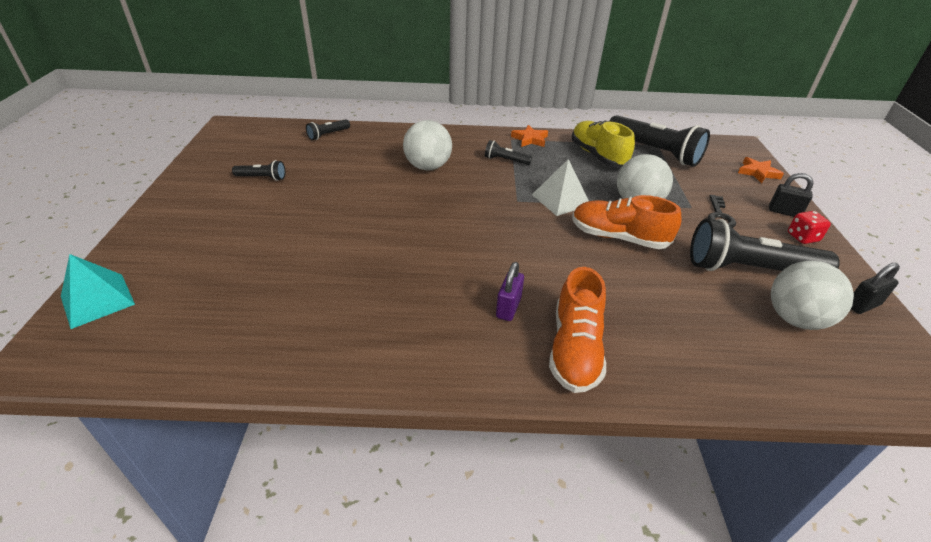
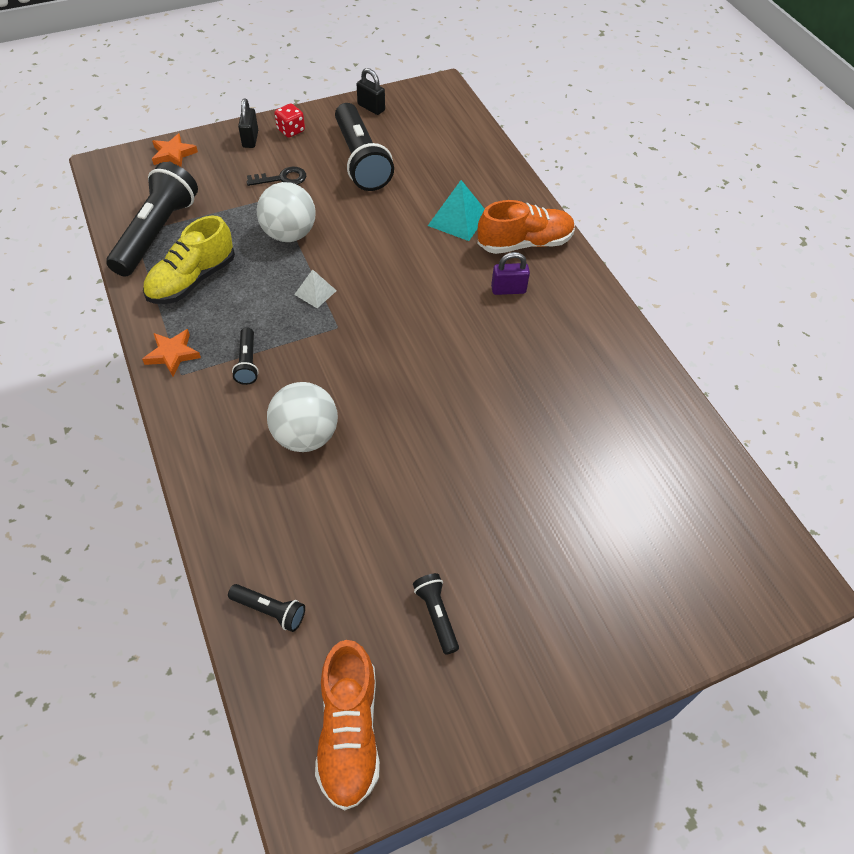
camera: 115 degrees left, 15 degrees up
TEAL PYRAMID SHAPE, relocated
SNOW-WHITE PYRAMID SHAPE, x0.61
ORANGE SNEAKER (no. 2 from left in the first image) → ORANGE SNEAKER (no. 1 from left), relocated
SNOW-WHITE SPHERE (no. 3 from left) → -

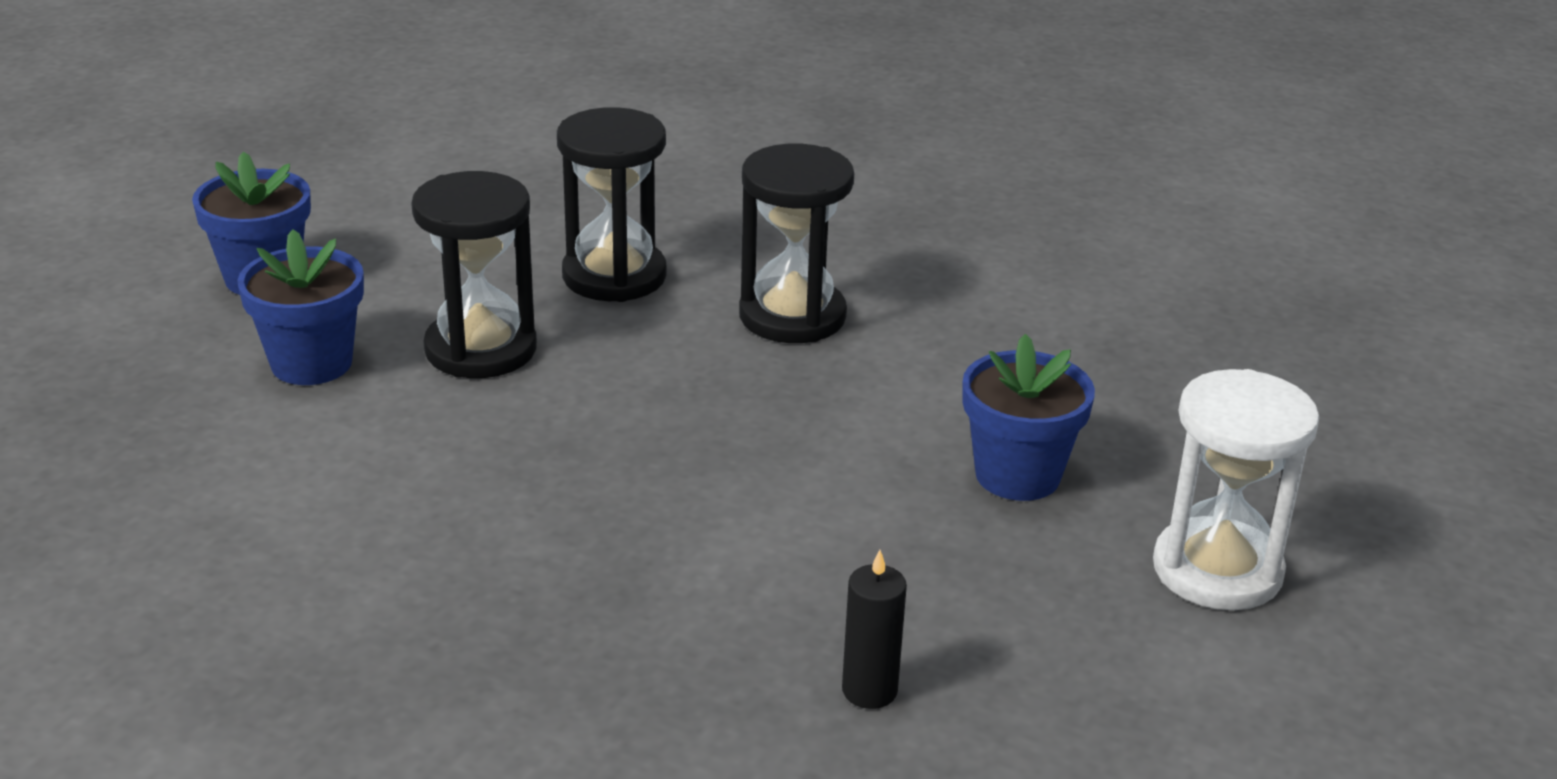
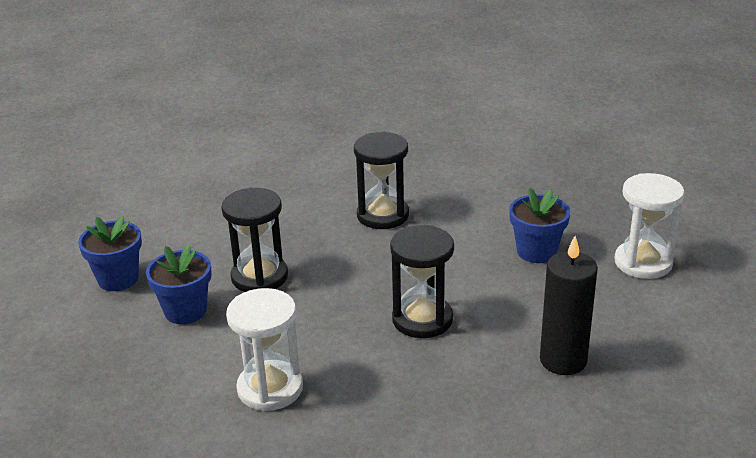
camera: 25 degrees left, 0 degrees up
JET-BLACK SAND TIMER (no. 2 from left in the first image) → JET-BLACK SAND TIMER (no. 3 from left), relocated
JET-BLACK PILLAR CANDLE, x1.84
- → SNOW-WHITE SAND TIMER (no. 1 from left)

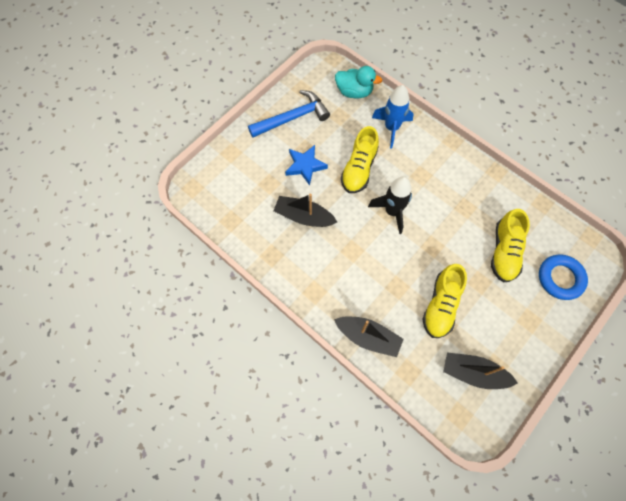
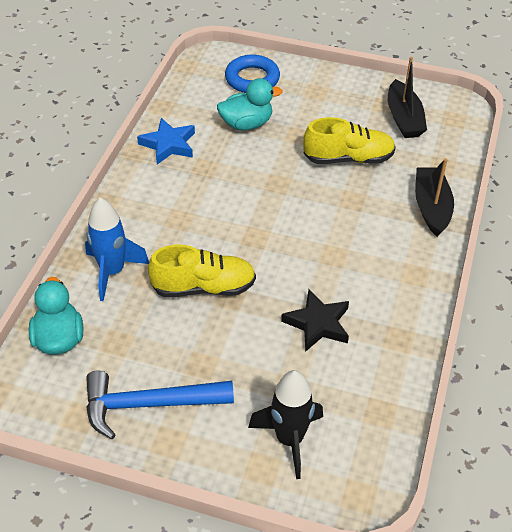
camera: 115 degrees left, 20 degrees down
ROYAL BLUE HAMMER, 45 degrees counterclockwise
JET-BLACK TOY BOAT (no. 1 from left) → JET-BLACK FIVE-POINTED STAR
ROYAL BLUE FIVE-POINTED STAR, relocated
JET-BLACK ROCKET, relocated
YELLOW SNEAKER (no. 3 from left) → TEAL RUBBER DUCK (no. 2 from left)

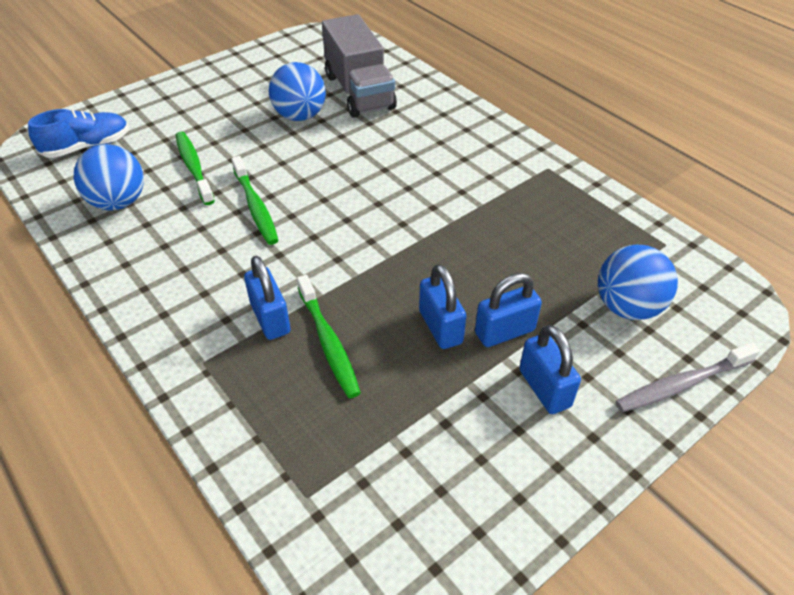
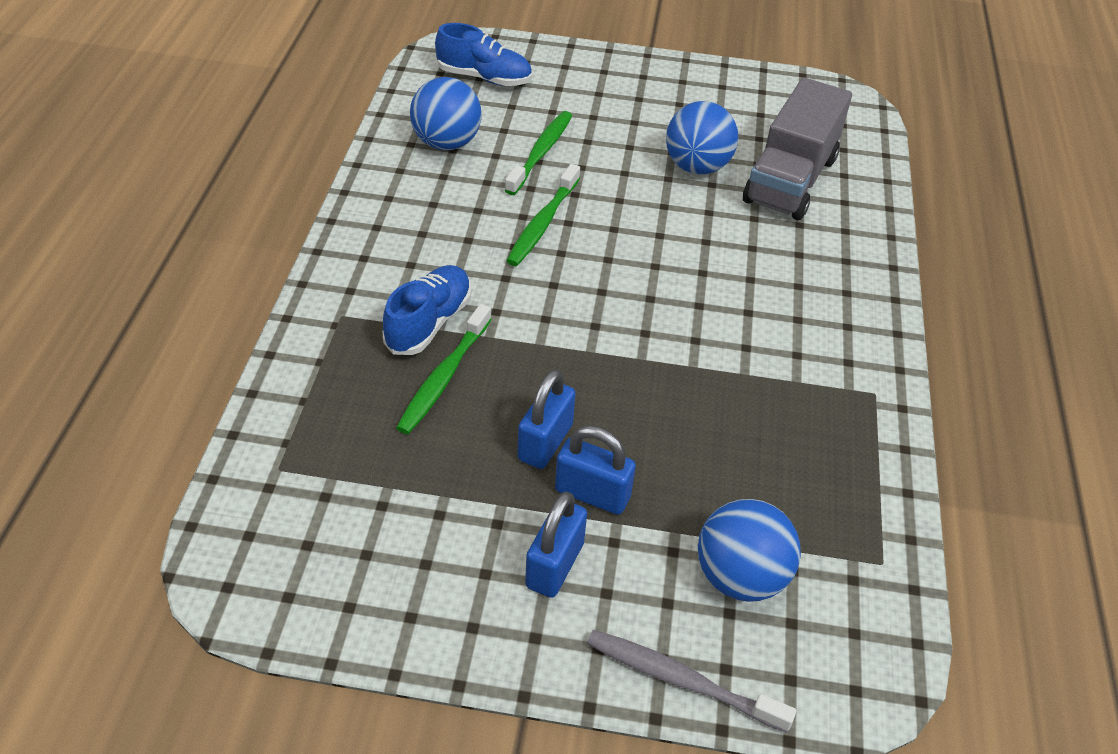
camera: 45 degrees right, 0 degrees up
ROYAL BLUE LOCK (no. 1 from left) → ROYAL BLUE SNEAKER (no. 1 from left)

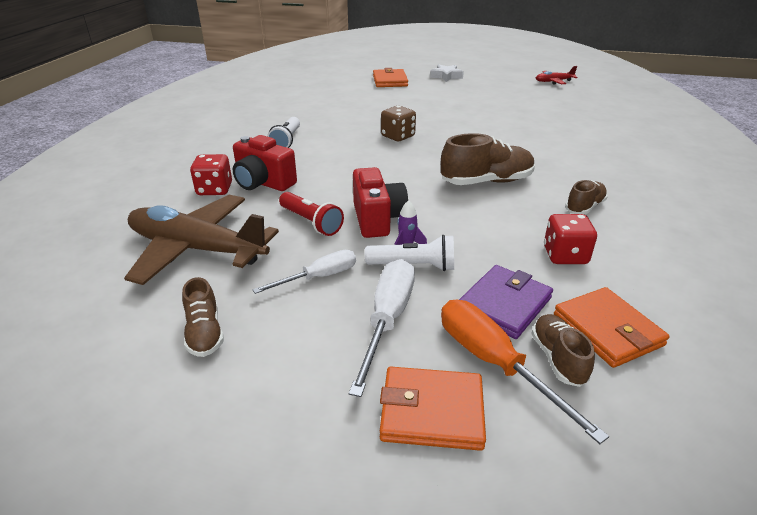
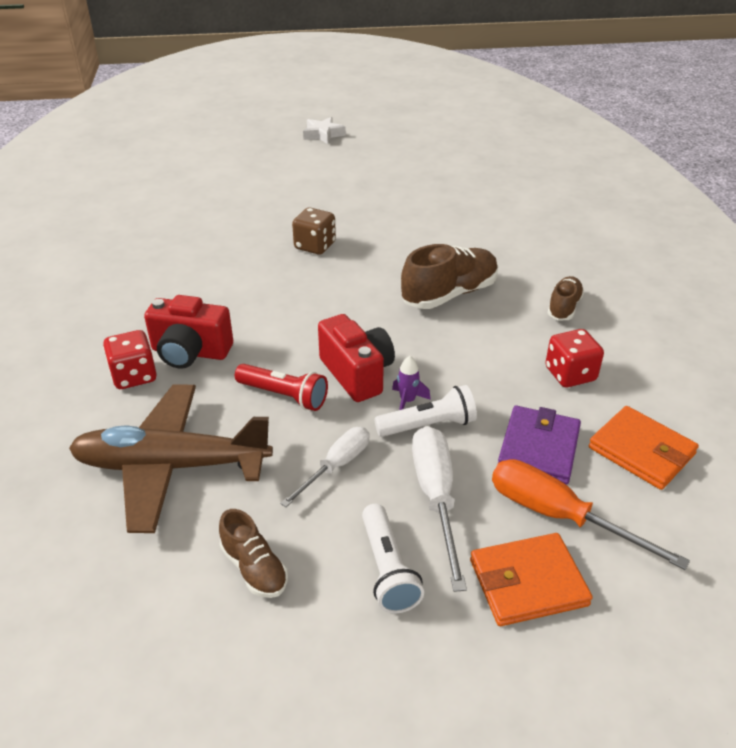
camera: 20 degrees left, 5 degrees up
SNOW-WHITE POCKET TORCH (no. 1 from left), relocated
ORANGE WALLET (no. 1 from left) → -
BROWN SNEAKER (no. 3 from left) → -
CRIMSON TOY PLANE → -

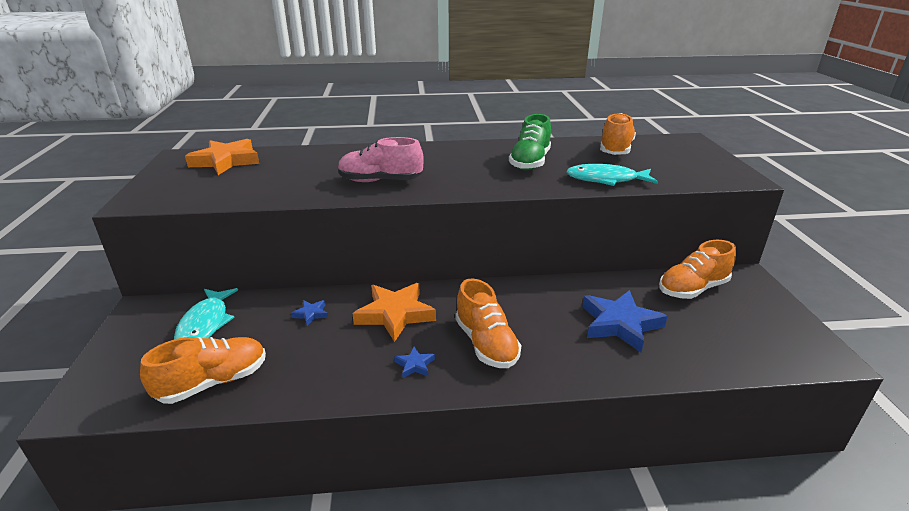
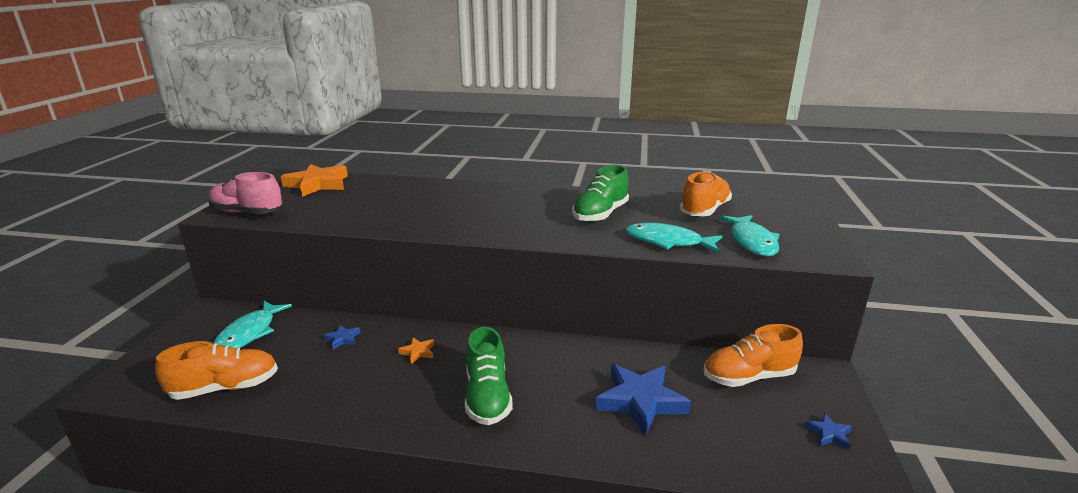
camera: 15 degrees right, 5 degrees down
ROSE-PINK SNEAKER, relocated
ORANGE FIVE-POINTED STAR (no. 2 from left), x0.45
ROYAL BLUE FIVE-POINTED STAR (no. 2 from left in the first image) → ROYAL BLUE FIVE-POINTED STAR (no. 3 from left), relocated
ORANGE SNEAKER (no. 2 from left) → LEAF-GREEN SNEAKER (no. 1 from left)
- → TEAL FISH FIGURE (no. 3 from left)

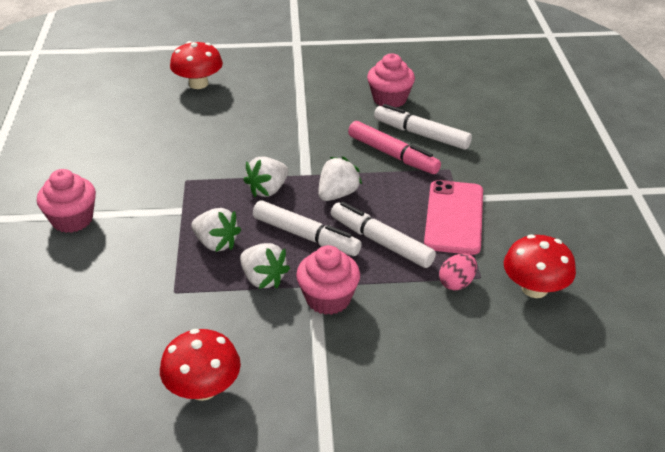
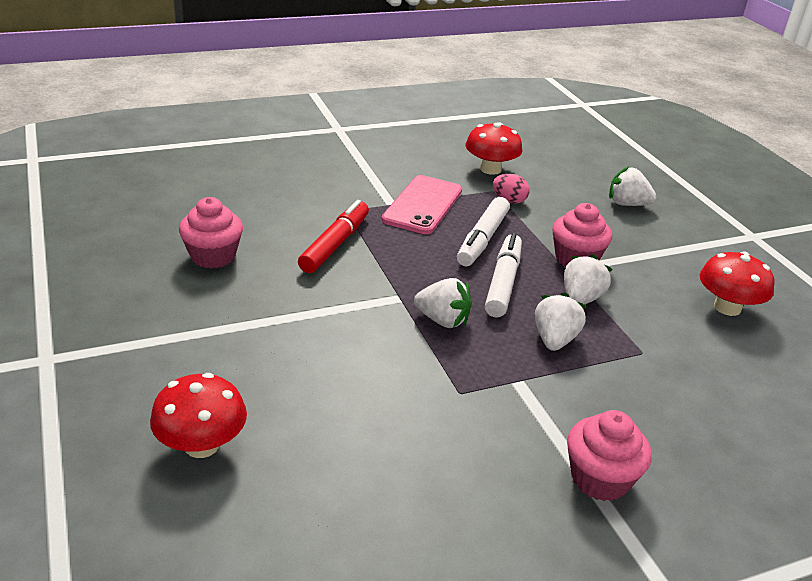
camera: 110 degrees left, 5 degrees down
SNOW-WHITE TOY STRAWBERRY (no. 4 from left), relocated
ROSE-PINK MARKER → CRIMSON MARKER
SNOW-WHITE MARKER (no. 3 from left) → -
ROSE-PINK SMARTPHONE, 60 degrees counterclockwise

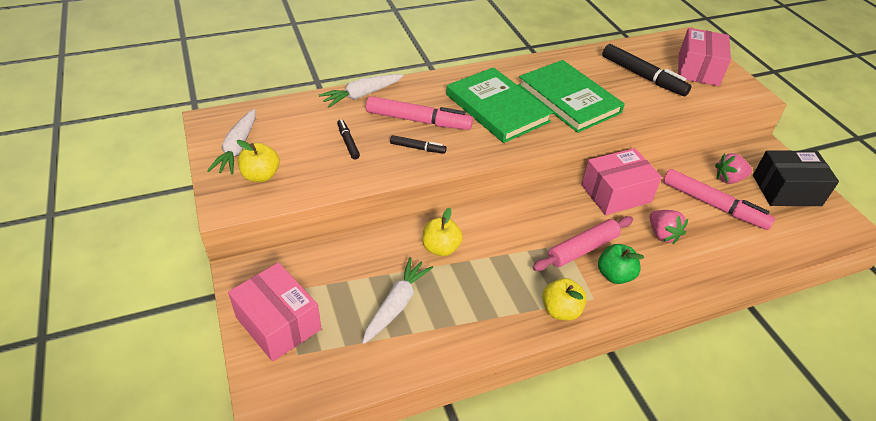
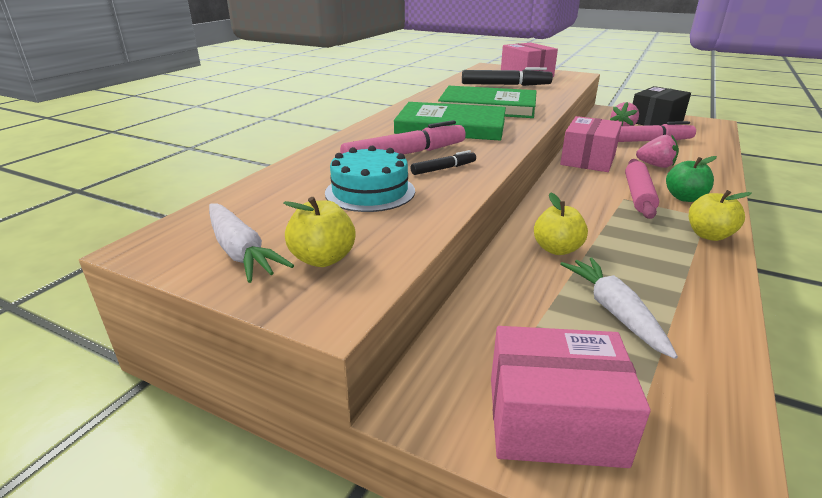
camera: 40 degrees left, 15 degrees down
SNOW-WHITE CARROT (no. 2 from left) → -
JET-BLACK MARKER (no. 1 from left) → TEAL LAYER CAKE

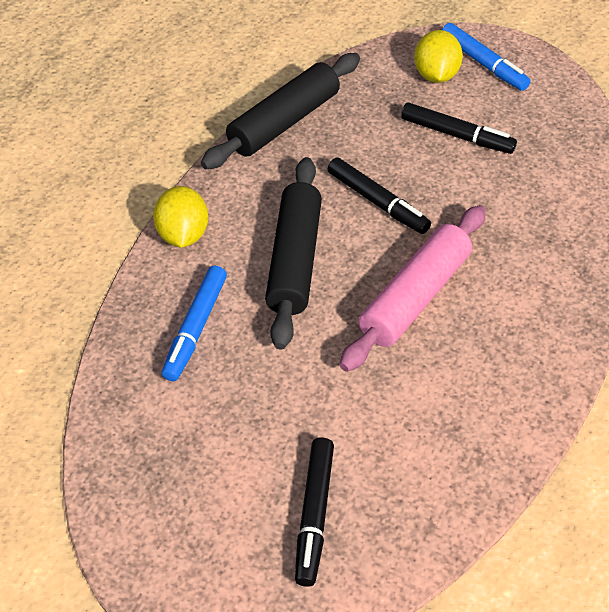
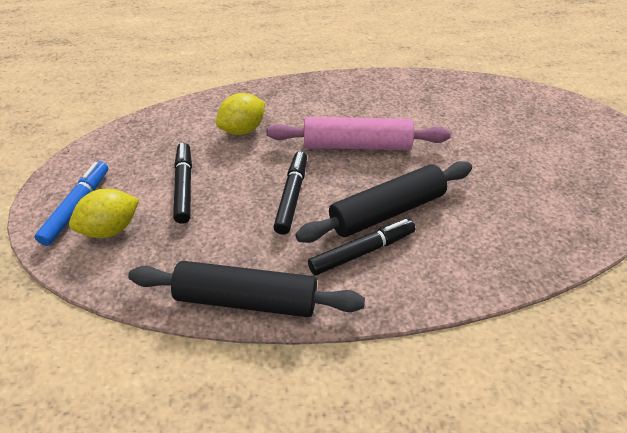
camera: 125 degrees left, 5 degrees down
YELLOW CITRUS FRUIT (no. 1 from left in the first image) → YELLOW CITRUS FRUIT (no. 2 from left), relocated
ROYAL BLUE MARKER (no. 1 from left) → -
JET-BLACK MARKER (no. 1 from left in the first image) → JET-BLACK MARKER (no. 3 from left), relocated

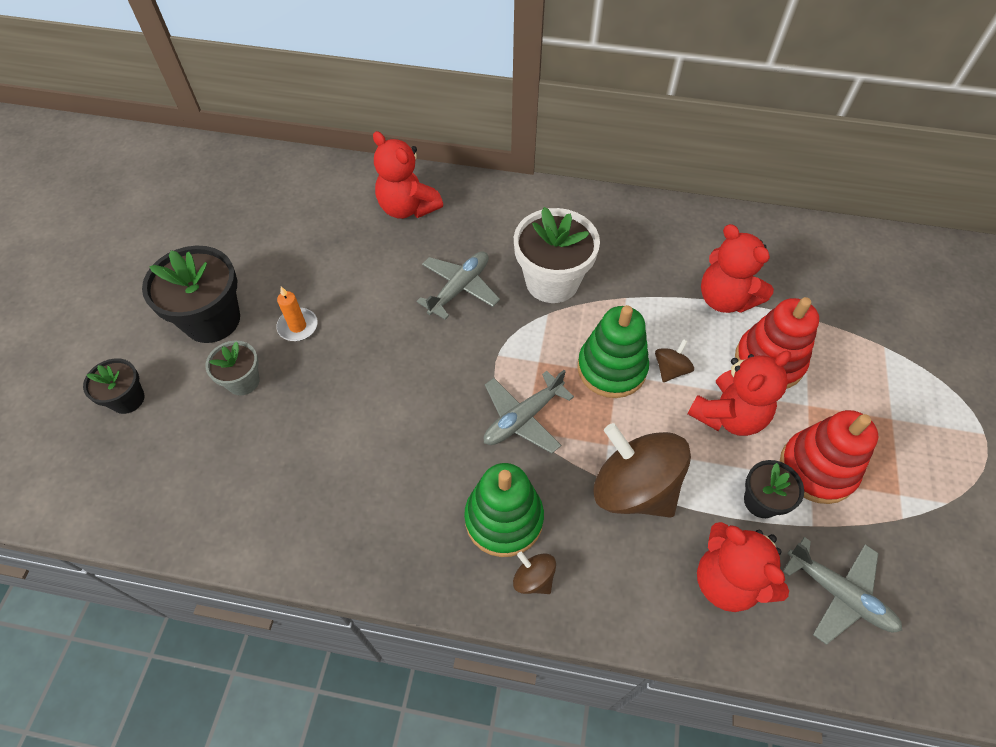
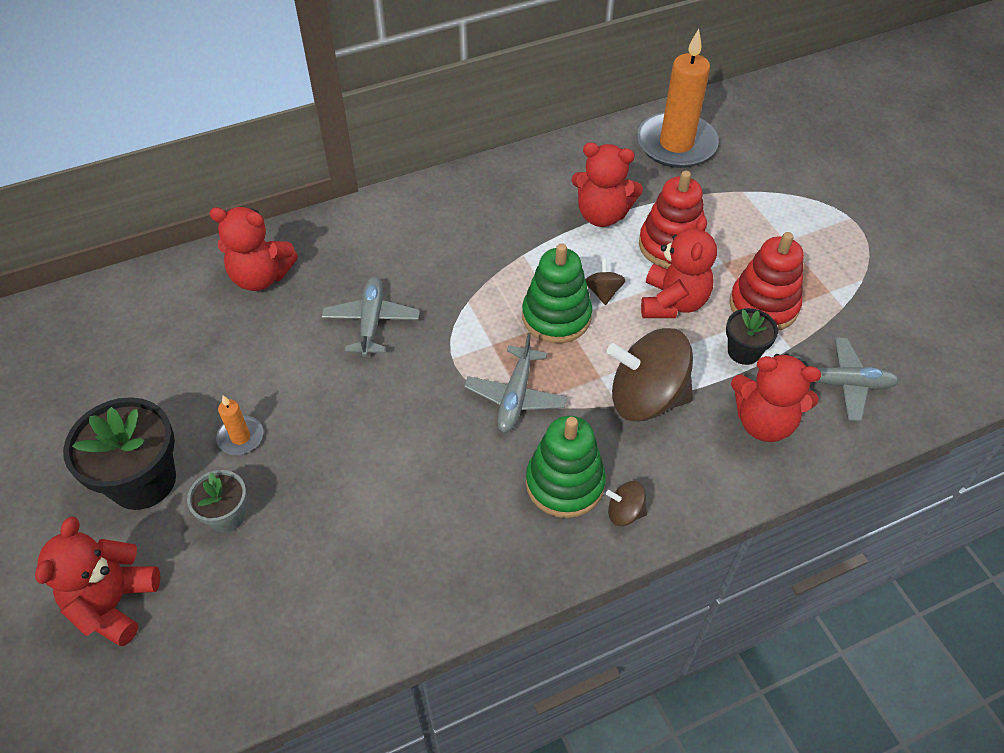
camera: 35 degrees left, 5 degrees down
JET-BLACK POTTED PLANT (no. 1 from left) → CRIMSON TEDDY BEAR (no. 1 from left)
SNOW-WHITE POTTED PLANT → -
- → ORANGE PILLAR CANDLE (no. 2 from left)

